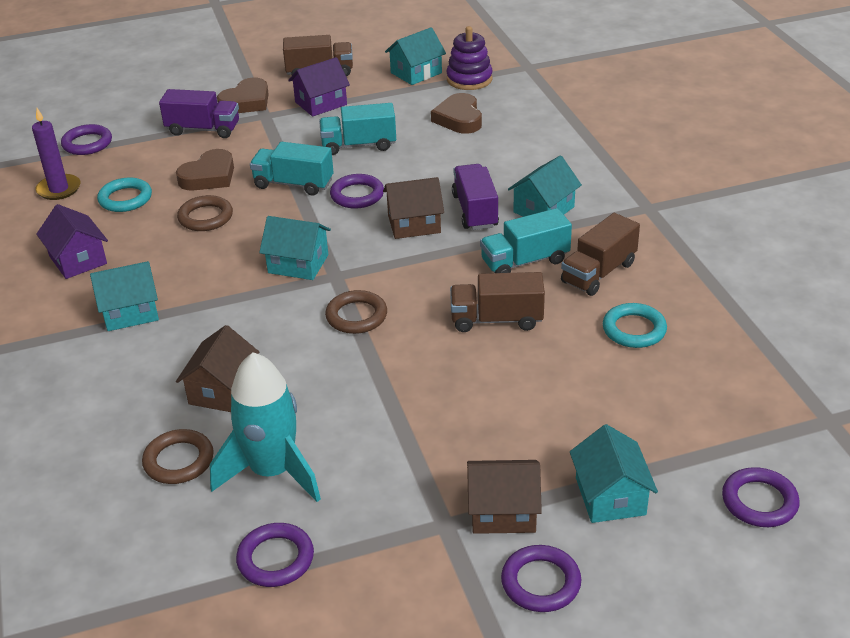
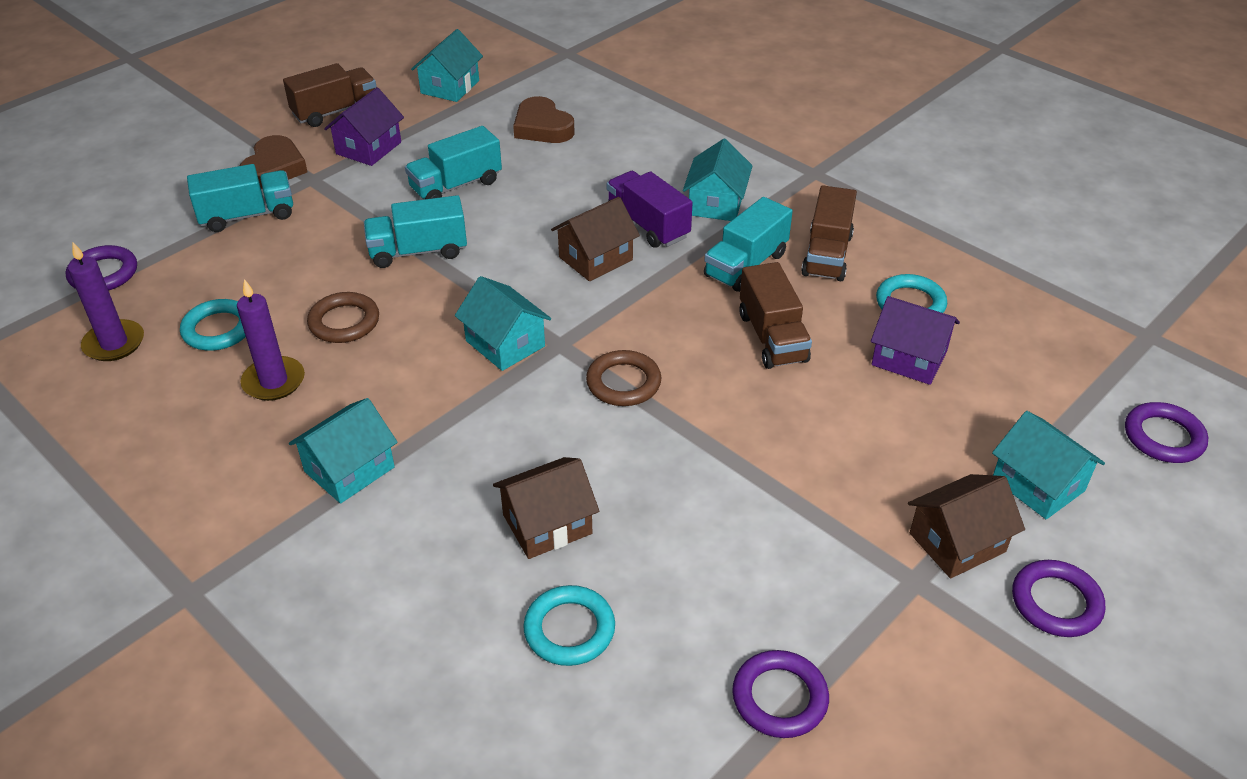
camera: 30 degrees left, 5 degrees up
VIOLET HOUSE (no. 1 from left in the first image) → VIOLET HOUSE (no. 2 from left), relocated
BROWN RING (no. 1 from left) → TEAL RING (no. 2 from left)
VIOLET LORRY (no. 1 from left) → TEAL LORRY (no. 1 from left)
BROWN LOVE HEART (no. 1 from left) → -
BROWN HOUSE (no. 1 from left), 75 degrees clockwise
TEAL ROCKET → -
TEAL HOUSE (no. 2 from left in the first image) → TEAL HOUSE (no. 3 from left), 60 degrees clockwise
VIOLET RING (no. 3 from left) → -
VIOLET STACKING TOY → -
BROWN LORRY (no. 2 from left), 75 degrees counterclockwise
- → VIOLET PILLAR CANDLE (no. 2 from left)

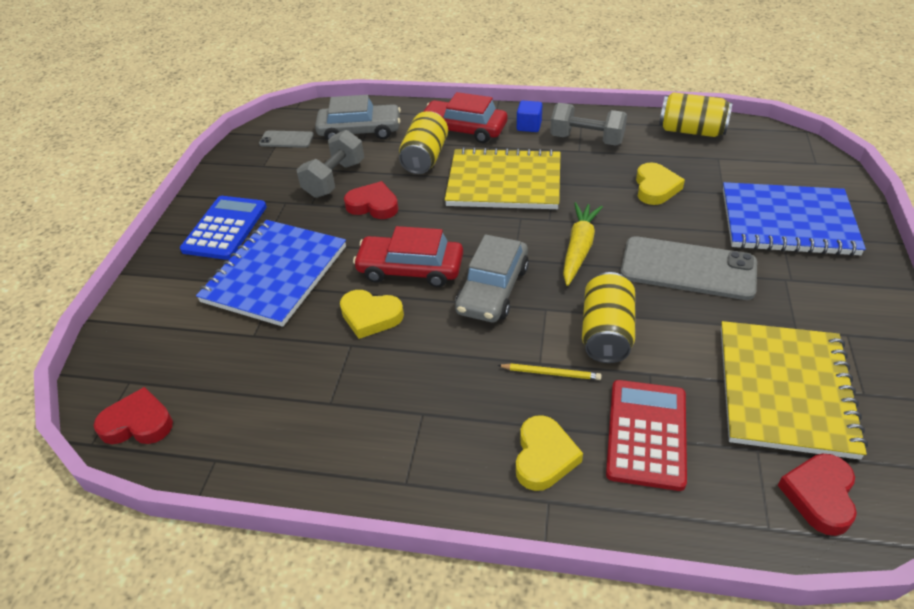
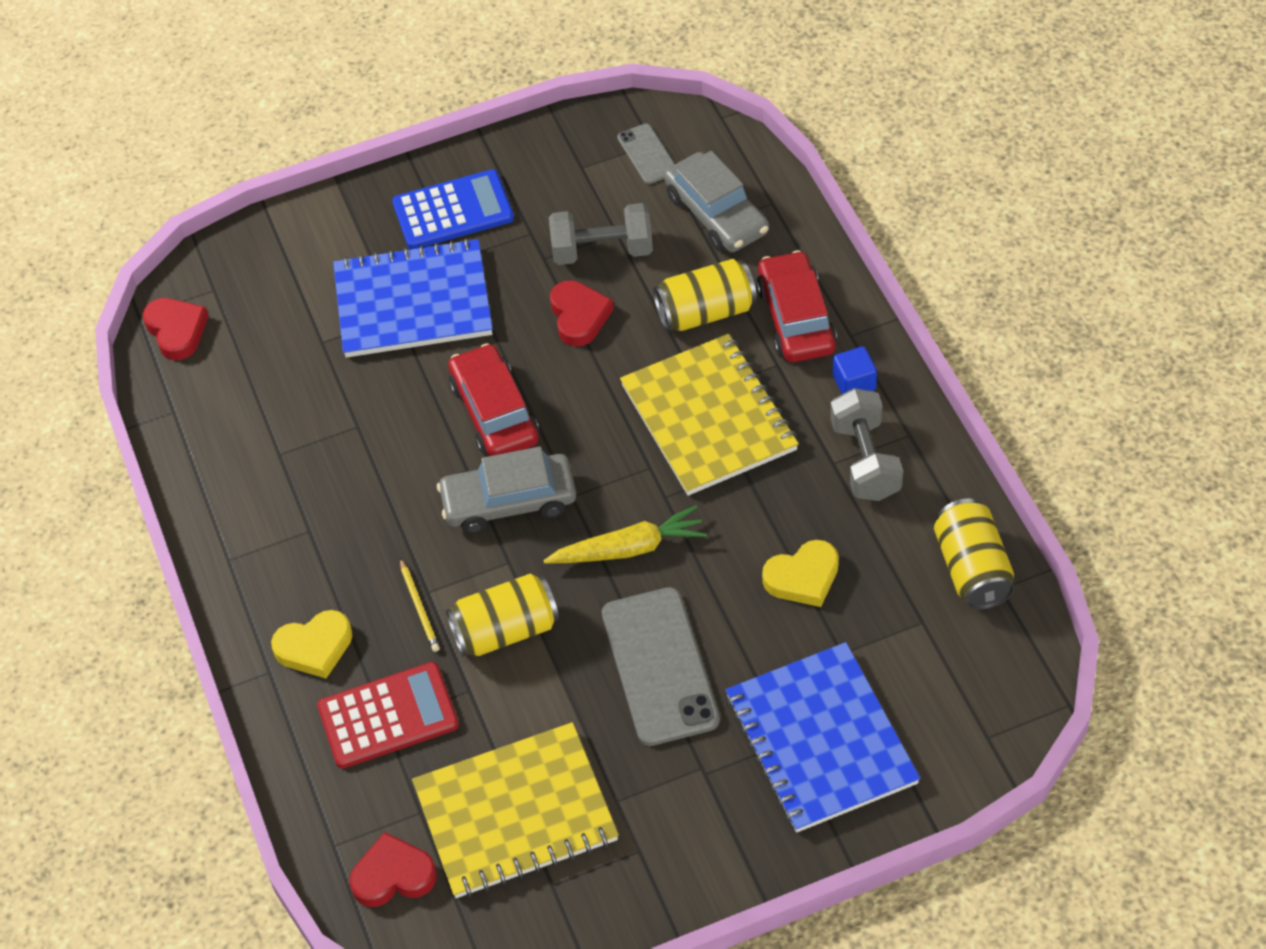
camera: 60 degrees right, 10 degrees up
YELLOW LOVE HEART (no. 1 from left) → -

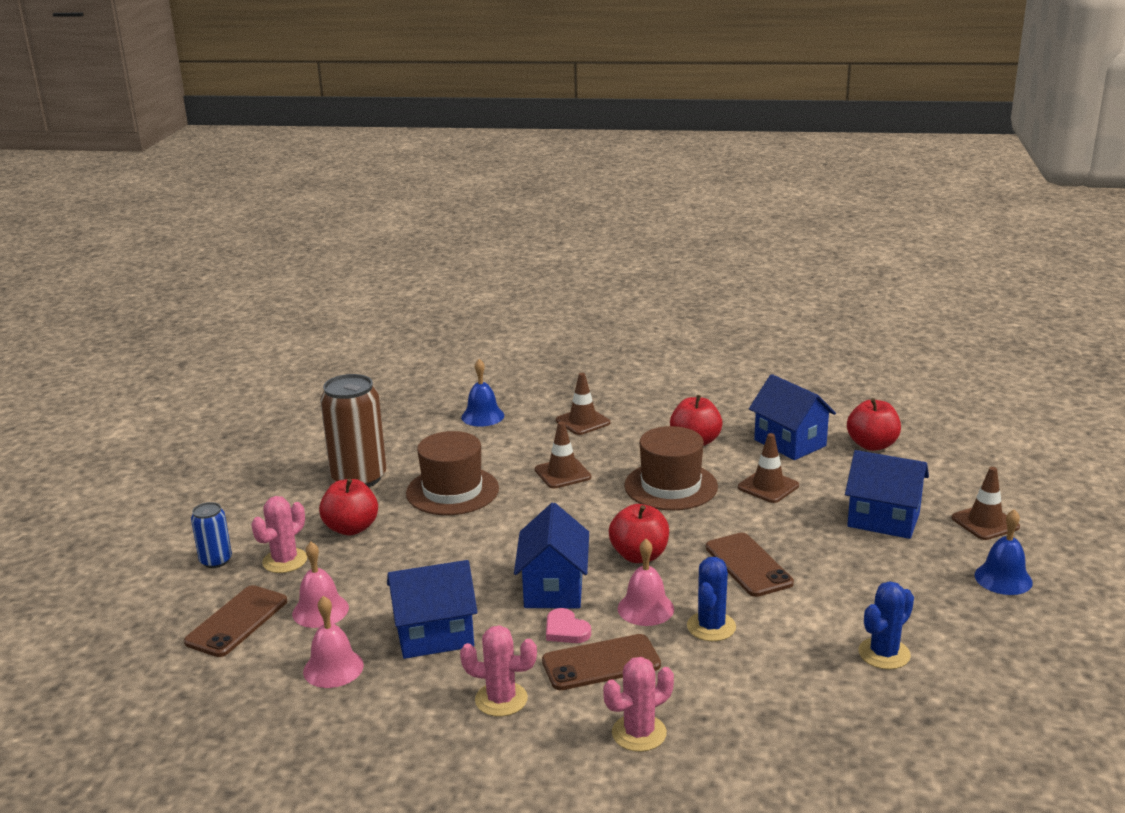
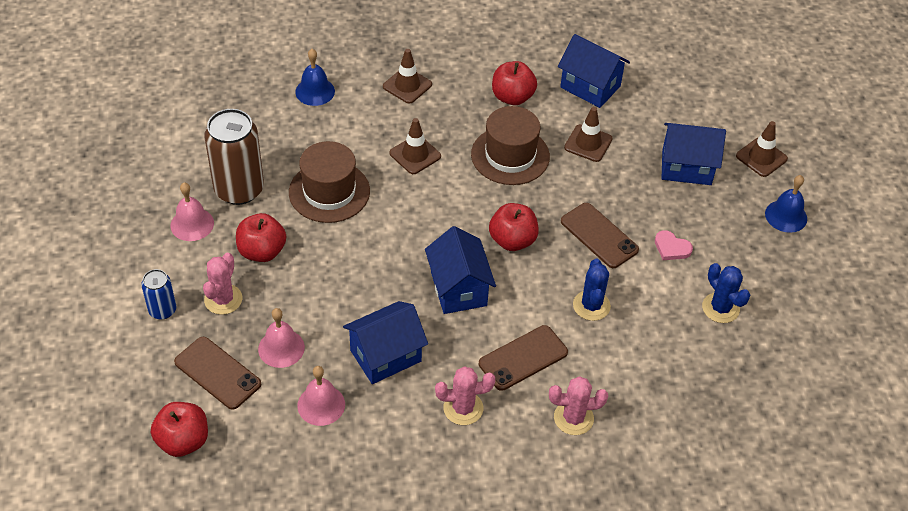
camera: 20 degrees left, 25 degrees up
BROWN SMARTPHONE (no. 1 from left), 60 degrees counterclockwise
ROSE-PINK LOVE HEART, relocated
ROSE-PINK SAGUARO CACTUS (no. 3 from left), 45 degrees clockwise
ROSE-PINK BELL (no. 3 from left in the first image) → ROSE-PINK BELL (no. 1 from left), relocated
CRIMSON TOY APPLE (no. 4 from left in the first image) → CRIMSON TOY APPLE (no. 1 from left), relocated
ROYAL BLUE SAGUARO CACTUS (no. 2 from left), 60 degrees counterclockwise

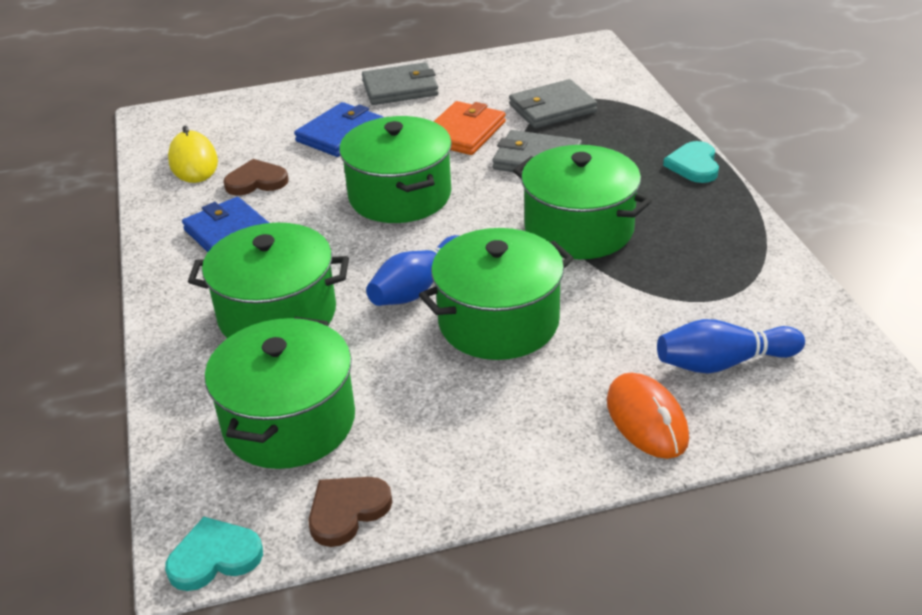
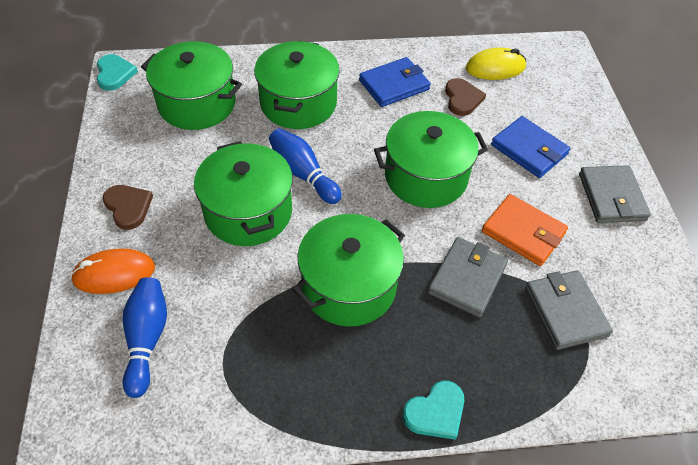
camera: 95 degrees right, 15 degrees up
BROWN LOVE HEART (no. 2 from left in the first image) → BROWN LOVE HEART (no. 1 from left), relocated
TEAL LOVE HEART (no. 2 from left), 135 degrees clockwise

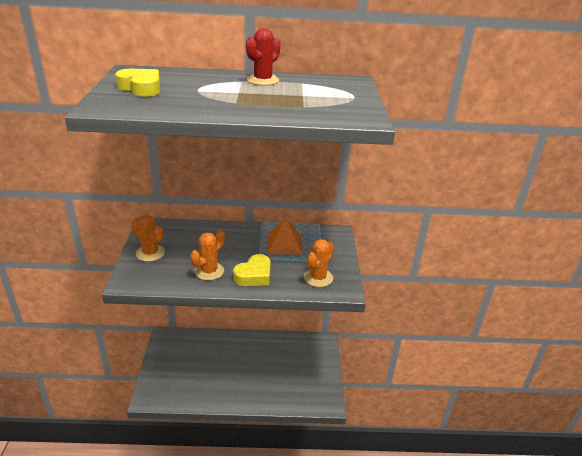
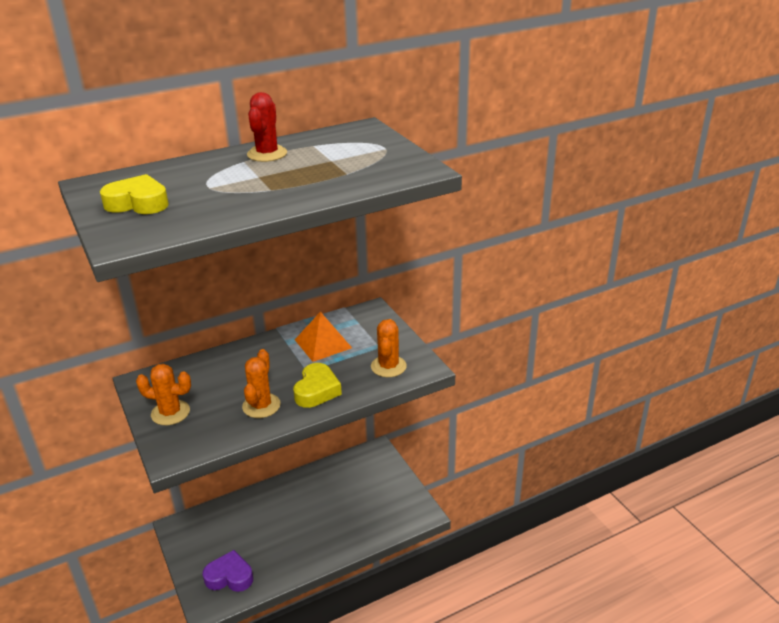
camera: 25 degrees left, 0 degrees up
- → VIOLET LOVE HEART

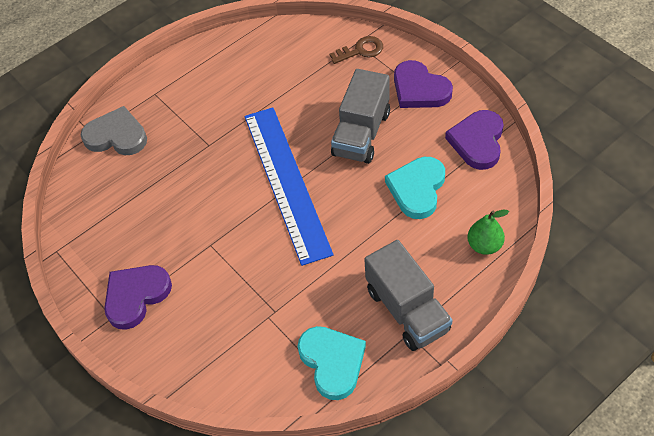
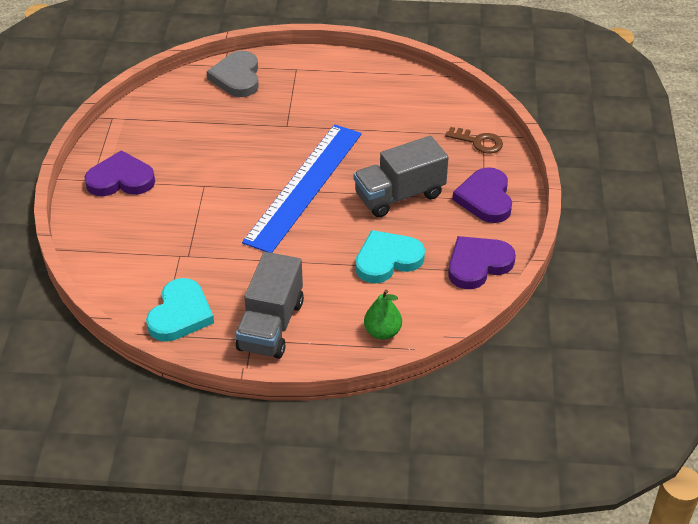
camera: 40 degrees right, 10 degrees down
ASH-GREY LOVE HEART, 150 degrees counterclockwise

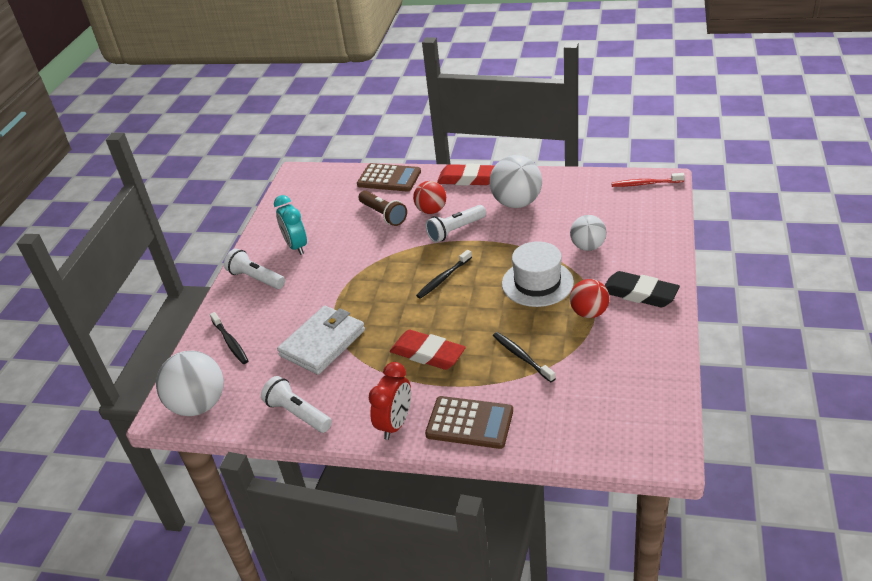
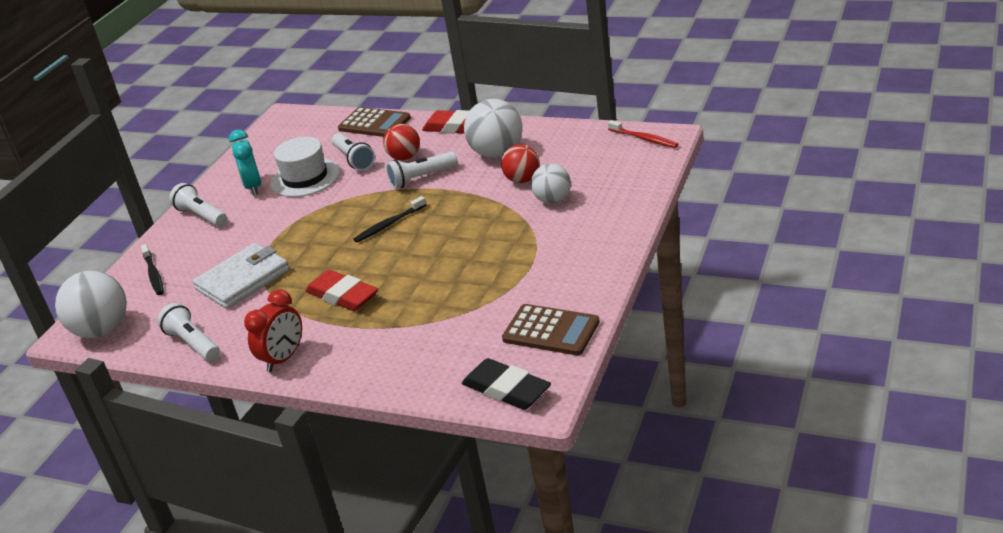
camera: 10 degrees right, 5 degrees down
BROWN POCKET TORCH → SNOW-WHITE POCKET TORCH (no. 3 from left)
BROWN CALCULATOR (no. 2 from left), relocated
JET-BLACK DENTAL BRUSH (no. 3 from left) → -
SNOW-WHITE HAT, relocated
CRIMSON SPHERE (no. 2 from left), relocated
JET-BLACK GUM ERASER, relocated
CRIMSON DENTAL BRUSH, 150 degrees counterclockwise

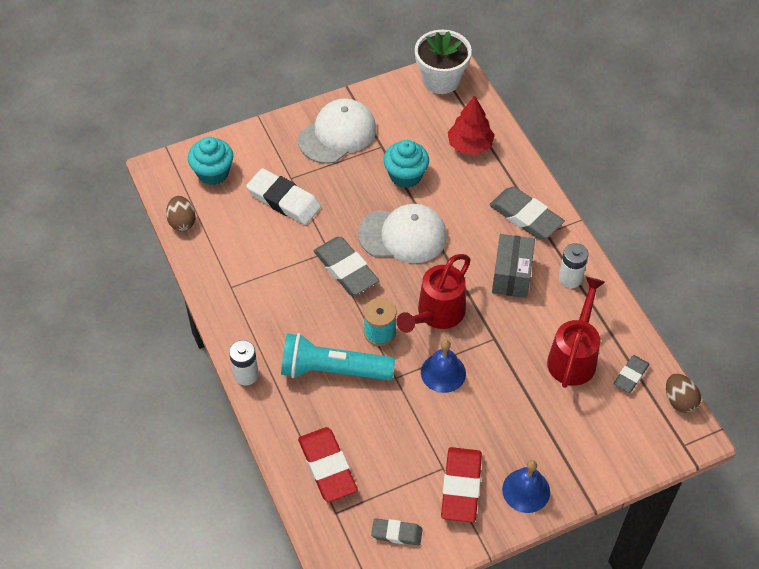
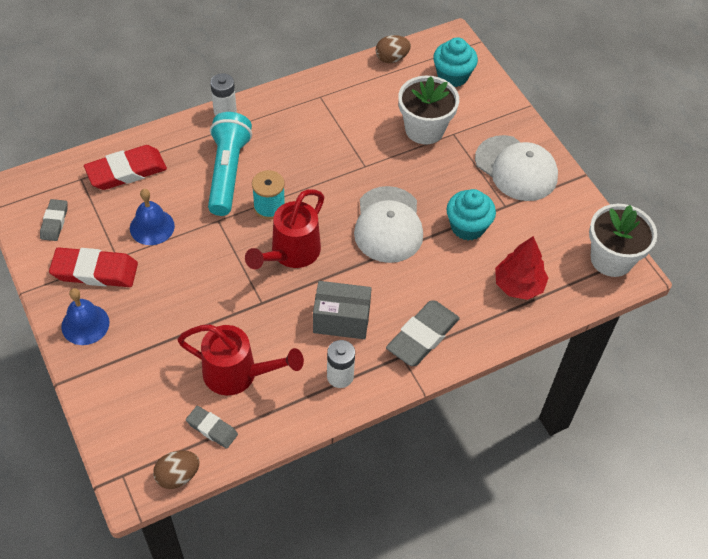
camera: 85 degrees right, 0 degrees up
SNOW-WHITE GUM ERASER → SNOW-WHITE POTTED PLANT (no. 1 from left)
ASH-GREY GUM ERASER (no. 1 from left) → -
CRIMSON WATERING CAN (no. 1 from left in the first image) → CRIMSON WATERING CAN (no. 2 from left), 90 degrees counterclockwise
ROYAL BLUE BELL (no. 1 from left in the first image) → ROYAL BLUE BELL (no. 2 from left), relocated

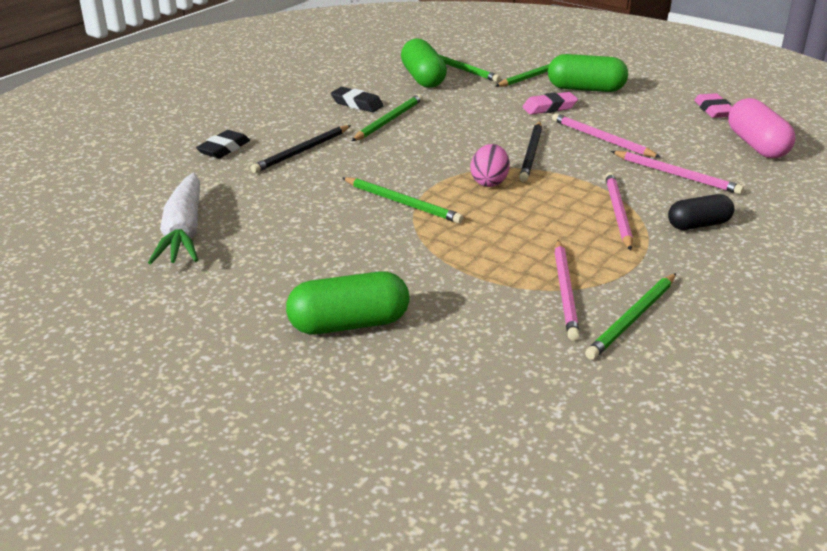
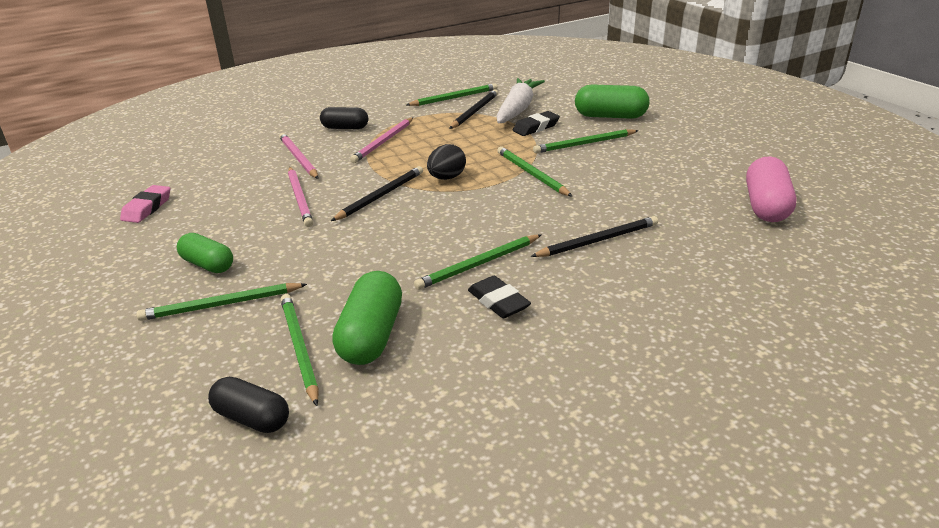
camera: 155 degrees left, 0 degrees up
SNOW-WHITE CARROT, relocated
JET-BLACK GUM ERASER (no. 1 from left in the first image) → JET-BLACK GUM ERASER (no. 2 from left), relocated
ROSE-PINK EGG SHAPE → JET-BLACK EGG SHAPE
ROSE-PINK GUM ERASER (no. 1 from left) → -
LEAF-GREEN CAPSULE (no. 3 from left in the first image) → LEAF-GREEN CAPSULE (no. 1 from left), x0.67
ROSE-PINK LEAD PENCIL (no. 1 from left) → JET-BLACK LEAD PENCIL (no. 2 from left)
ROSE-PINK CAPSULE, relocated
- → JET-BLACK CAPSULE (no. 1 from left)
- → LEAF-GREEN LEAD PENCIL (no. 6 from left)

